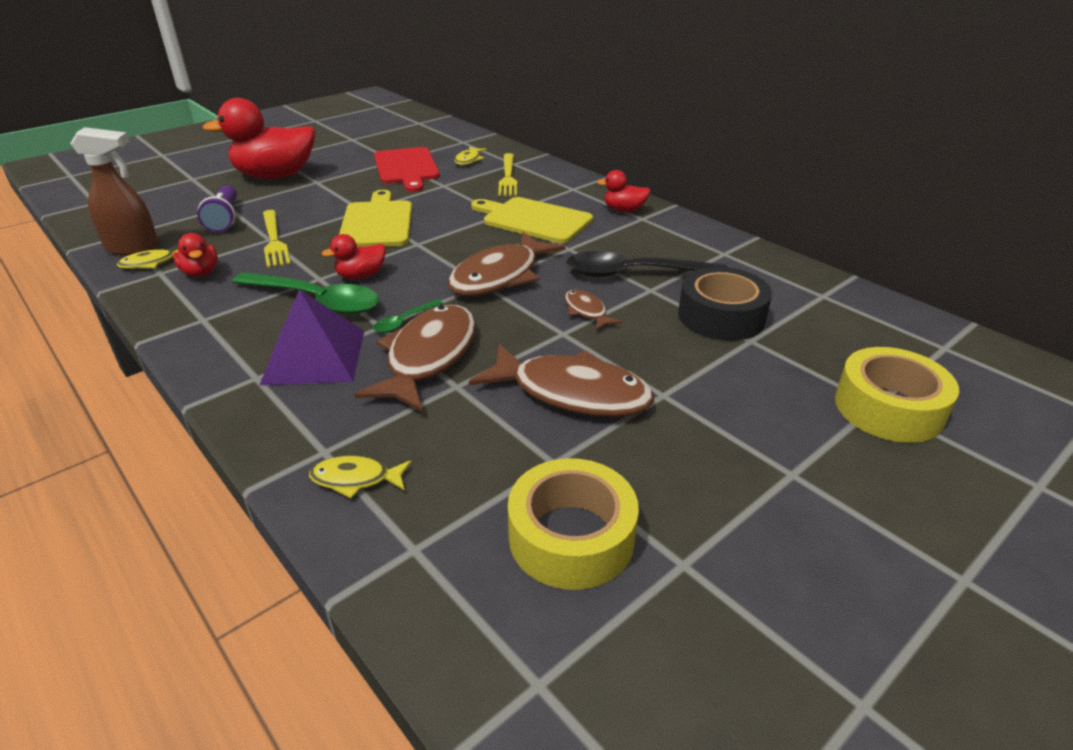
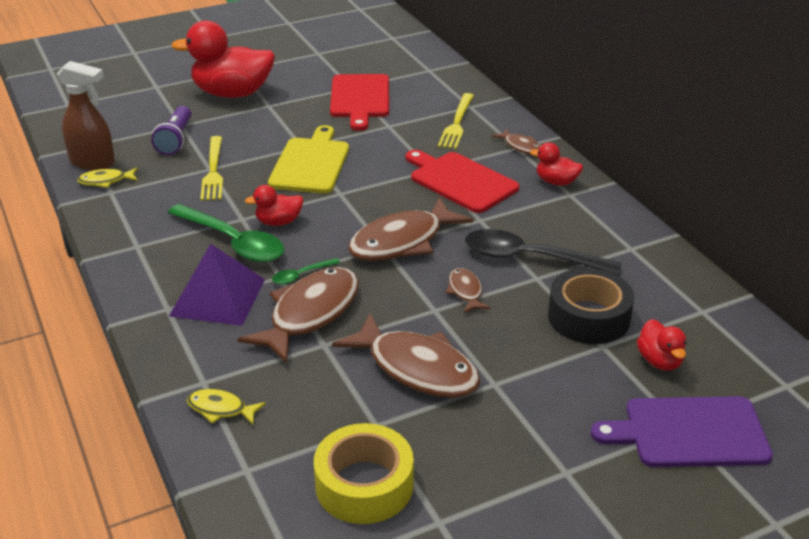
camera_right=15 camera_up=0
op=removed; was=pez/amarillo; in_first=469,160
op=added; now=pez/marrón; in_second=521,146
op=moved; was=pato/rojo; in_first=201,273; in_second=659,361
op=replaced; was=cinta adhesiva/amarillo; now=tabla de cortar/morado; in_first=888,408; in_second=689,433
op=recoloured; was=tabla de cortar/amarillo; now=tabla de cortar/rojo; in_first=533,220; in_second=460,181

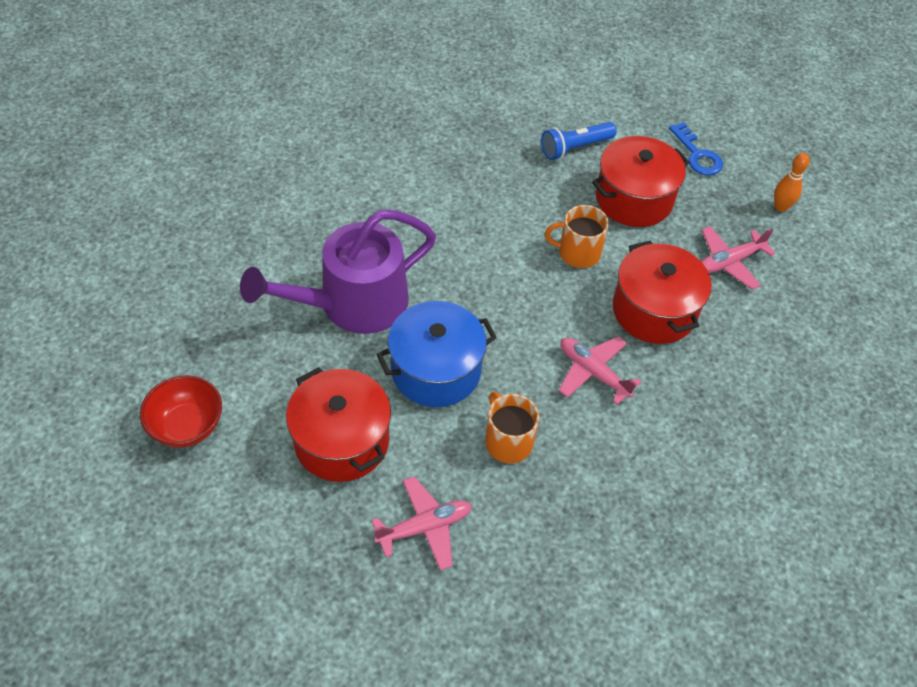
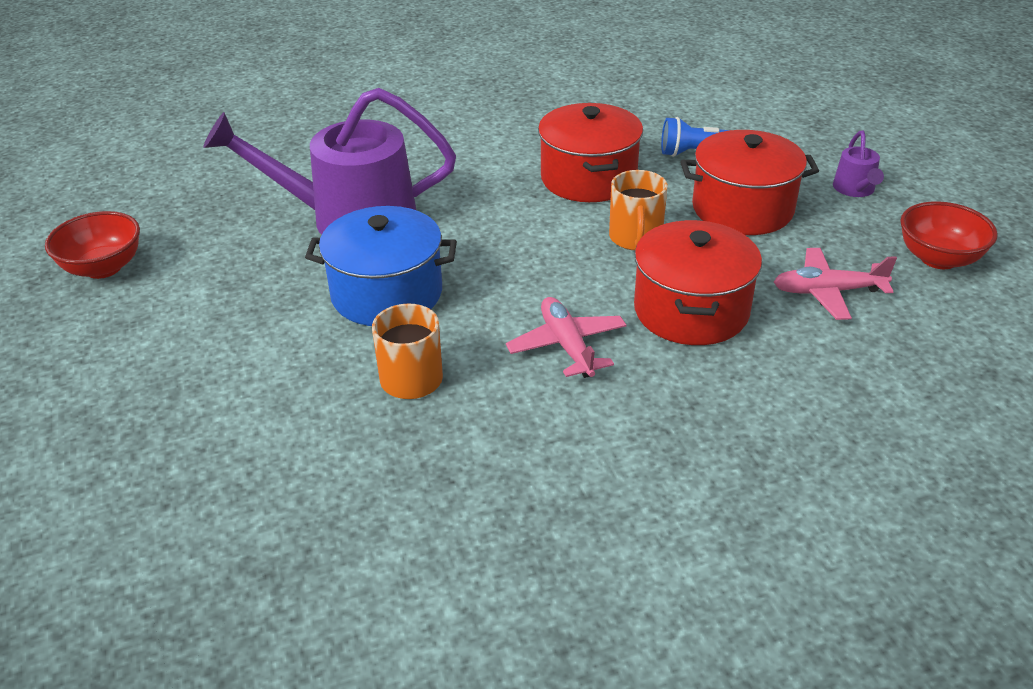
camera_right=30 camera_up=-15
op=removed; was=avión/rosa; in_first=424,527
op=moved; was=olla/rojo; in_first=342,441; in_second=588,178
op=replaced; was=llave/azul; now=regadera/morado; in_first=697,155; in_second=855,189
op=replaced; was=bolo/naranja; now=cuenco/rojo; in_first=780,207; in_second=938,258
op=turned; was=taza/naranja; in_first=578,253; in_second=635,238; clockwise=-120

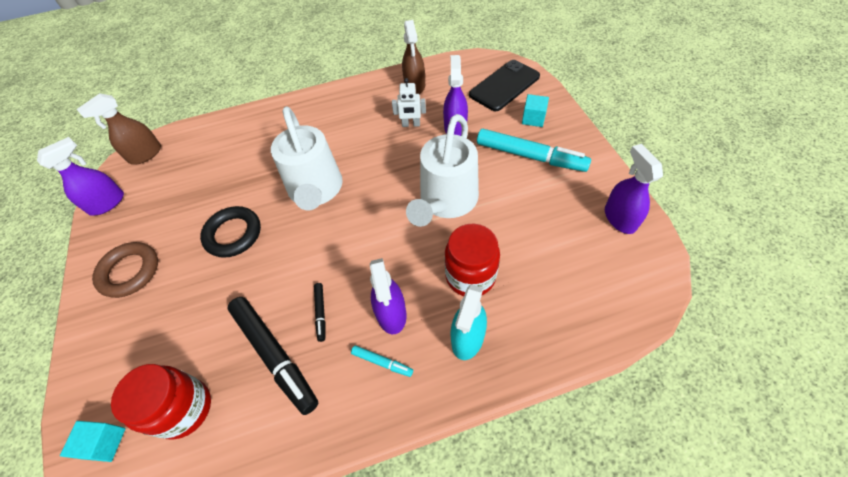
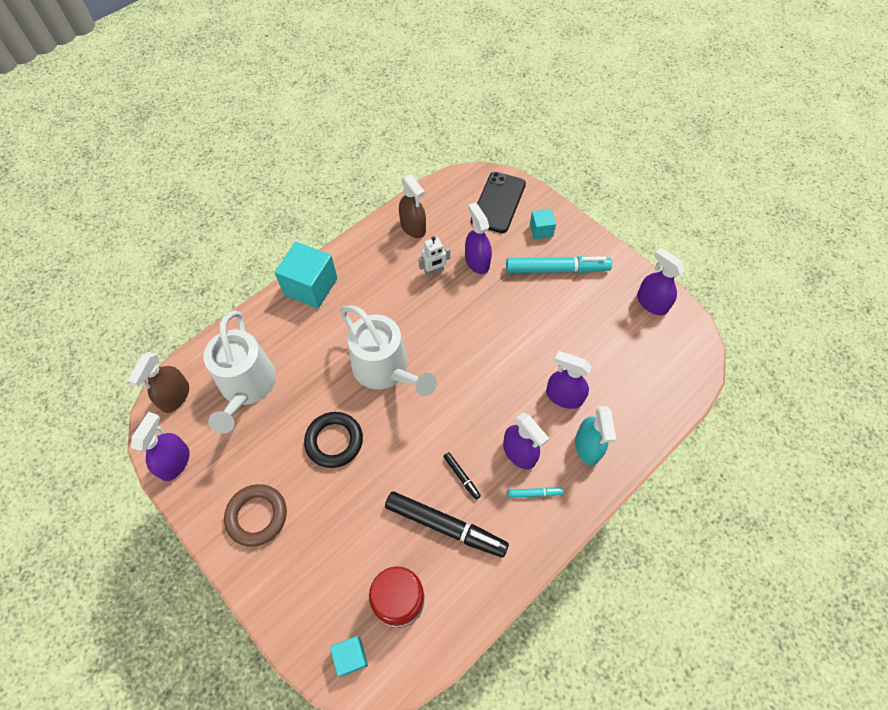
camera_right=-30 camera_up=5
op=added; now=cubo/turquesa; in_second=310,286
op=moved; was=regadera/blanco; in_first=446,201; in_second=247,386
op=replaced; was=tarro/rojo; now=pulverizador/morado; in_first=470,276; in_second=564,396

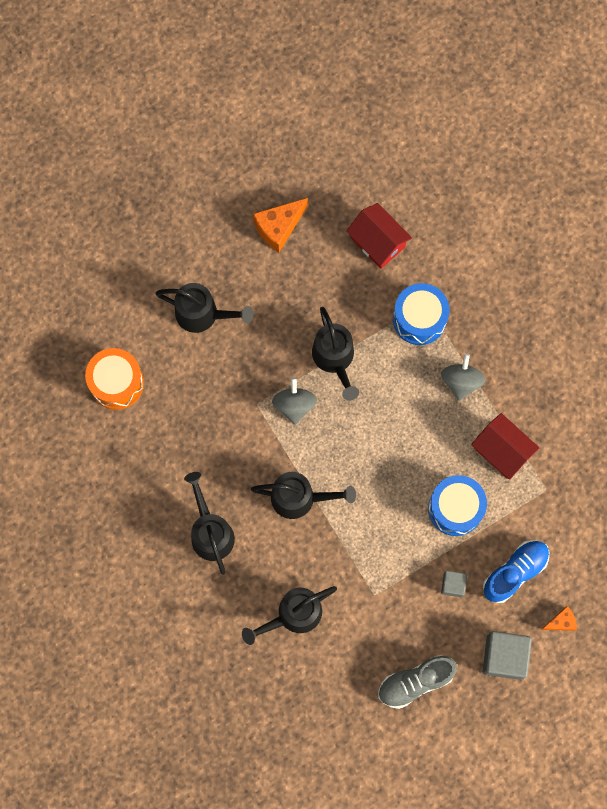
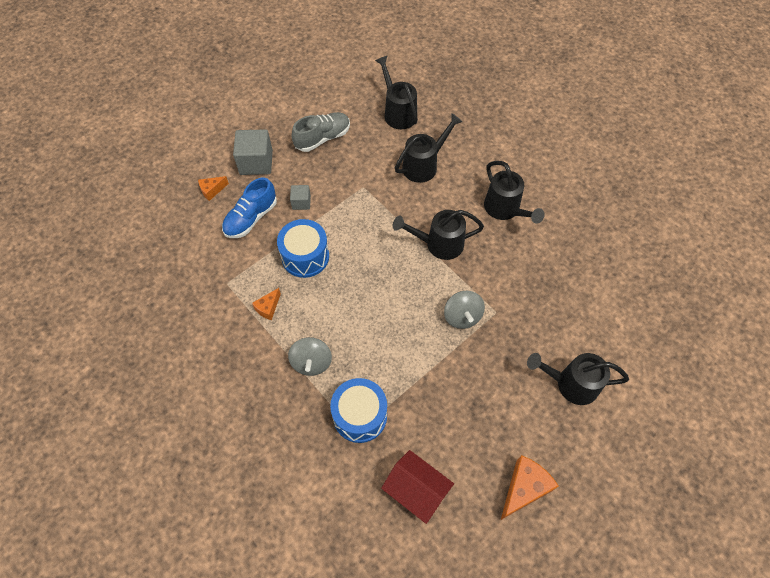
camera_right=170 camera_up=-15
op=removed; was=tambor/naranja; in_first=116,383
op=moved; was=regadera/negro; in_first=335,359; in_second=398,112
op=replaced; was=casa/rojo; now=queso/naranja; in_first=502,451; in_second=268,308

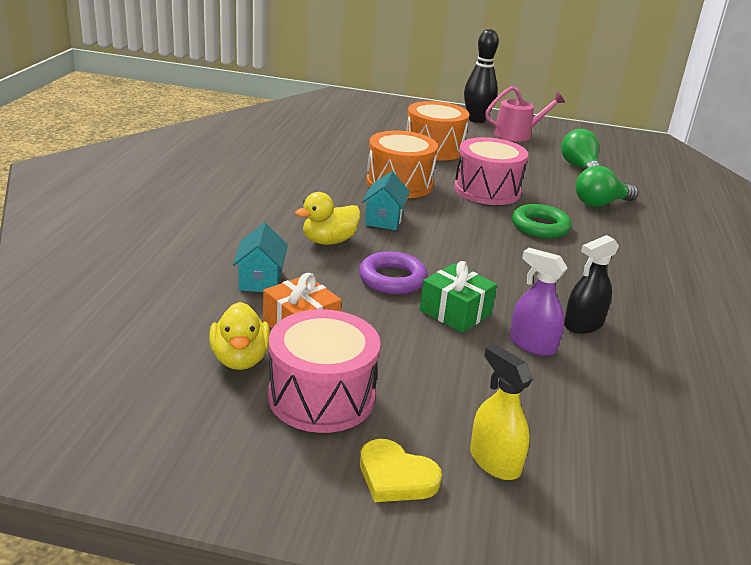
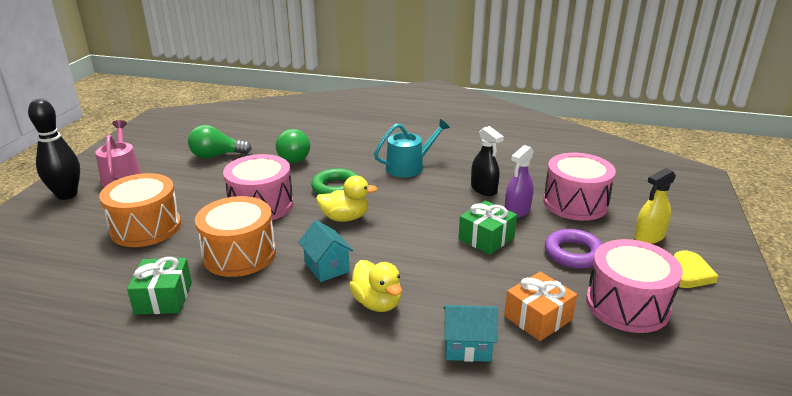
camera_right=-85 camera_up=0
op=added; now=regalo/verde; in_second=163,298
op=added; now=regadera/turquesa; in_second=409,167
op=added; now=tambor/rosa; in_second=575,203
op=moved; was=pato/amarillo; in_first=240,359; in_second=345,218
op=moved; was=anillo/morado; in_first=392,279; in_second=573,253
op=turned; was=casa/turquesa; in_first=384,220; in_second=327,267; clockwise=45

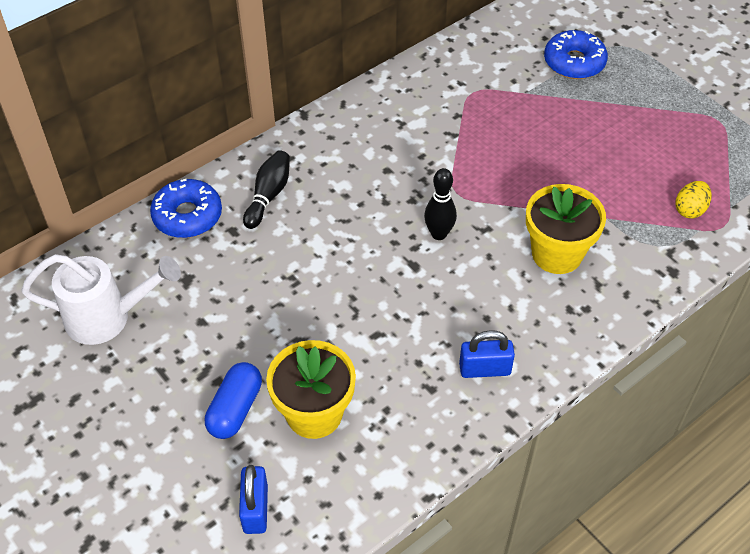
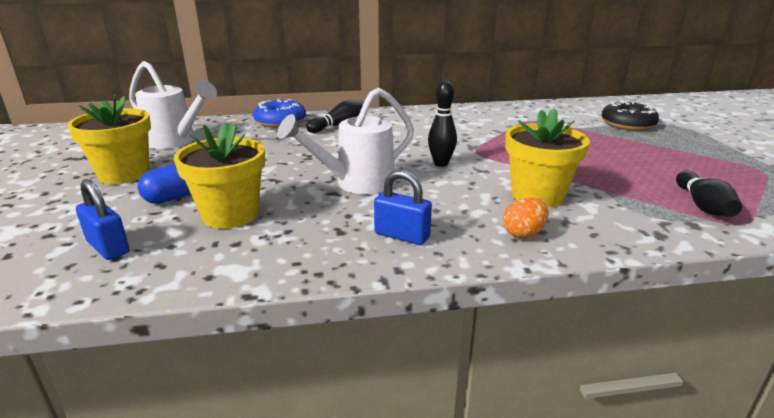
camera_right=30 camera_up=-25
op=added; now=maceta/amarillo; in_second=124,174
op=added; now=regadera/blanco; in_second=357,183
op=added; now=huevo/naranja; in_second=523,233
op=replaced; was=huevo/amarillo; now=bolo/negro; in_first=690,210; in_second=702,206
op=recoloured; was=rosquilla/azul; now=rosquilla/negro; in_first=574,62; in_second=627,124
op=turned; was=candado/azul; in_first=255,509; in_second=108,247; clockwise=-75

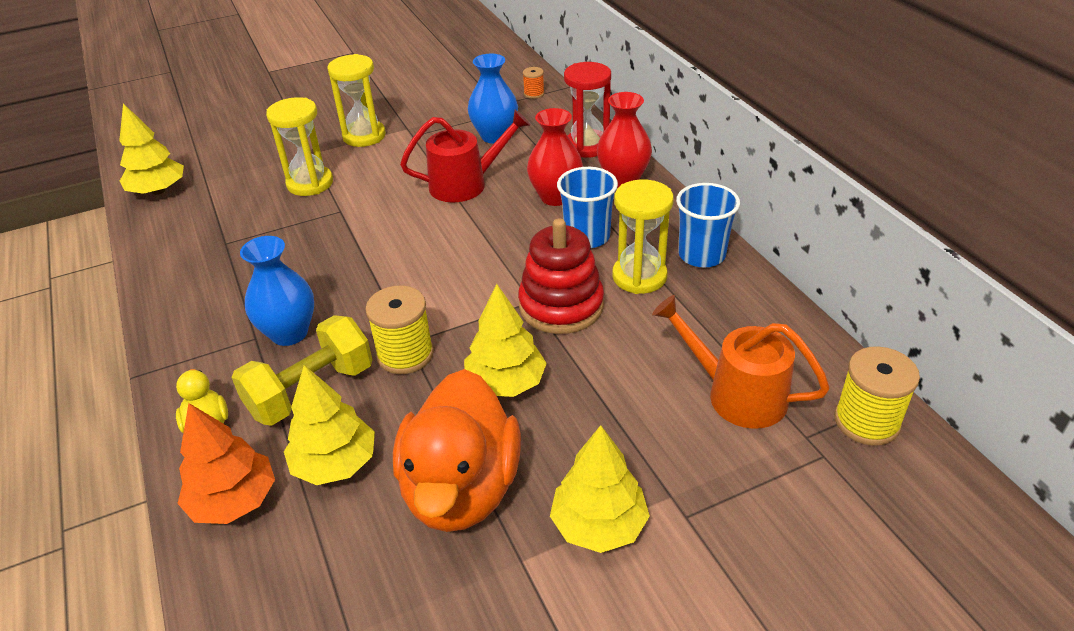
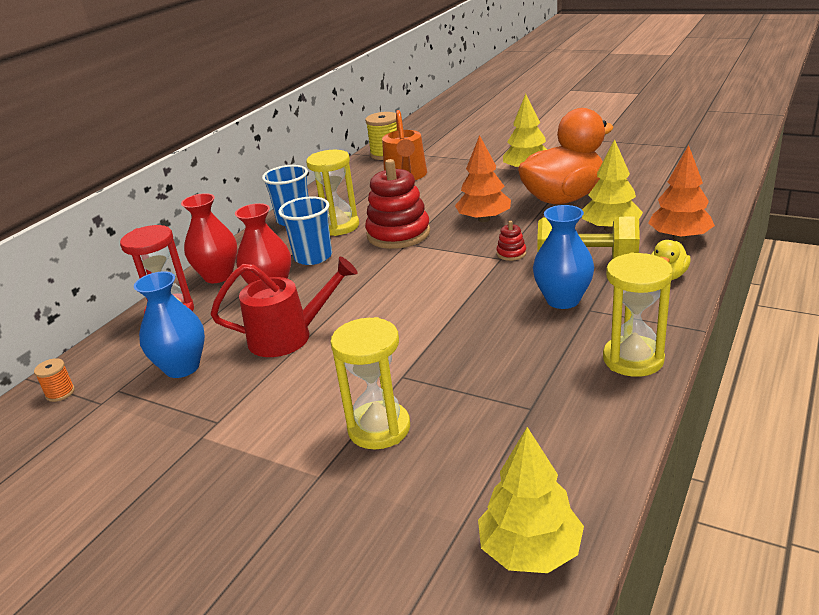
camera_right=-125 camera_up=-10
op=moved; was=reloj de arena/amarillo; in_first=364,136; in_second=633,359
op=replaced; was=carrete/amarillo; now=juguete apilable/rojo; in_first=405,354; in_second=511,253
op=recoloured; was=árbol/amarillo; now=árbol/naranja; in_first=506,383; in_second=484,219
op=turned; was=regadera/rojo; in_first=466,184; in_second=289,336; clockwise=135

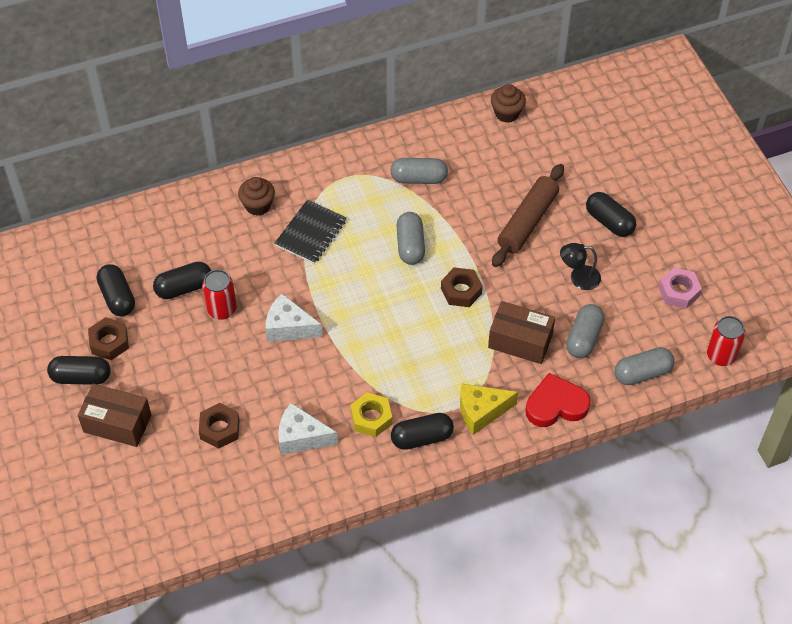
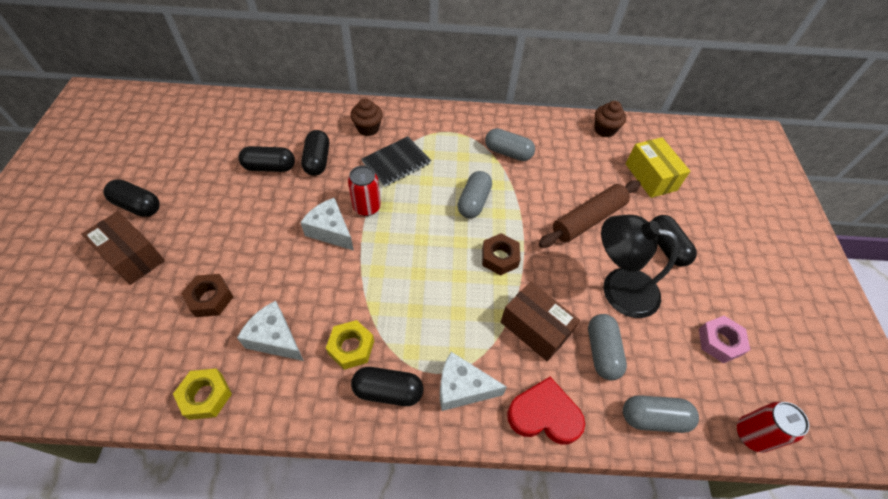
camera_right=20 camera_up=0
op=removed; was=tuerca/marrón; in_first=109,342
op=added; now=tuerca/amarillo; in_second=206,396
op=added; now=caja/amarillo; in_second=650,177
op=moved; was=cápsula/negro; in_first=117,297; in_second=317,161
op=moved; was=lata/rojo; in_first=222,309; in_second=367,207
op=recoloured; was=queso/amarillo; now=queso/blanco; in_first=481,412; in_second=462,388
op=turned; was=cápsula/gris; in_first=584,338; in_second=602,351; clockwise=-45
op=resized; was=lámpara/negro; in_first=578,278; in_second=618,288; ratio=1.84

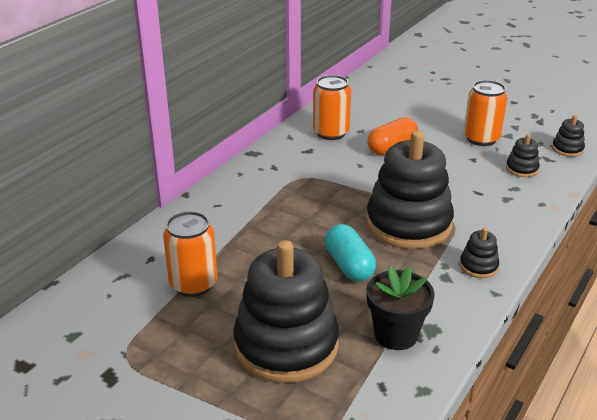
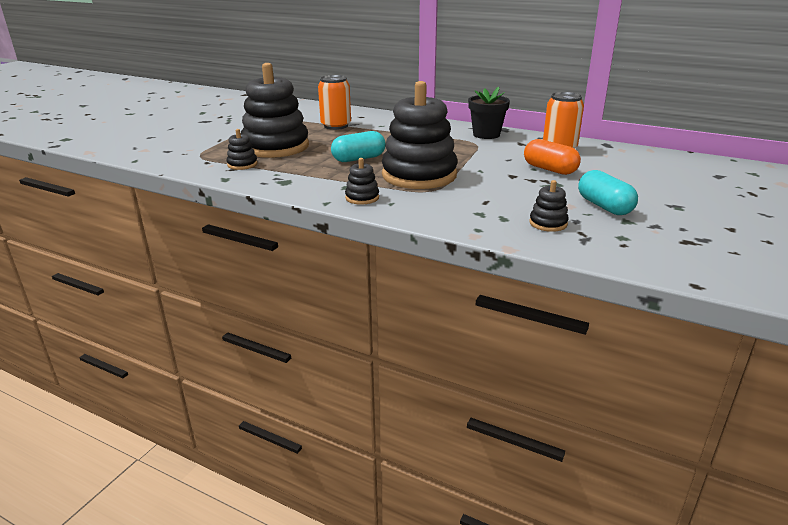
camera_right=85 camera_up=-5
op=moved; was=maceta/negro; in_first=396,334; in_second=486,134
op=moved; was=juguete apilable/negro; in_first=567,149; in_second=242,164
op=replaced; was=lata/naranja; now=cápsula/turquesa; in_first=481,139; in_second=604,206

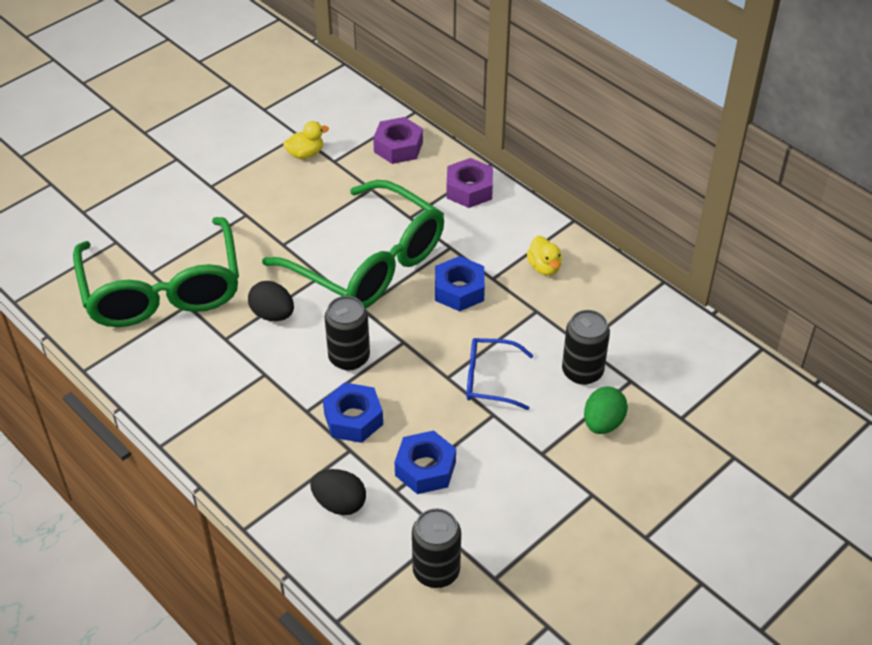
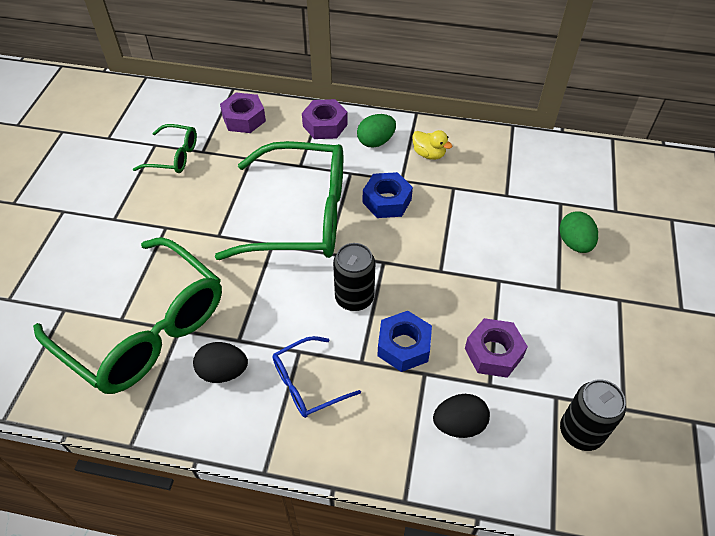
camera_right=-35 camera_up=5
op=removed; was=lata/negro; in_first=582,371
op=added; now=huevo/verde; in_second=376,142
op=moved; was=huevo/negro; in_first=272,314; in_second=223,372
op=moved; was=gafas/azul; in_first=489,379; in_second=307,384
op=replaced; was=pato/amarillo; now=gafas/verde; in_first=305,154; in_second=174,156
op=recoloured; was=tuerca/azul; now=tuerca/morado; in_first=425,468; in_second=493,353

